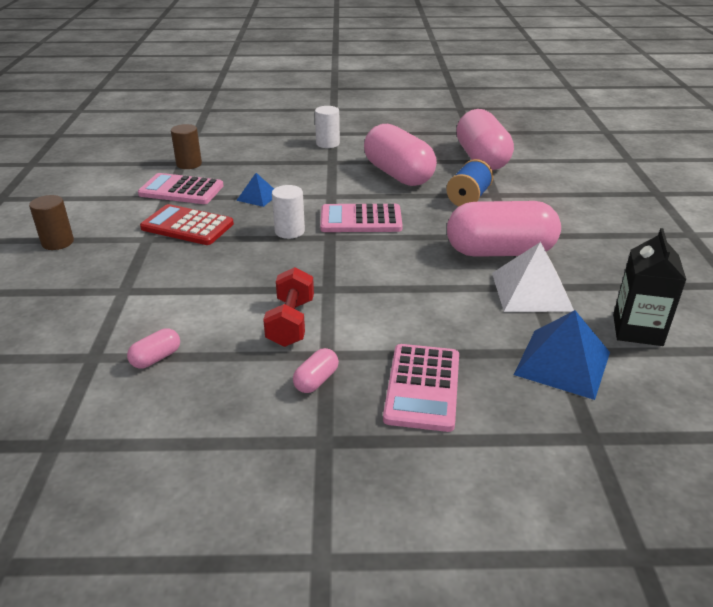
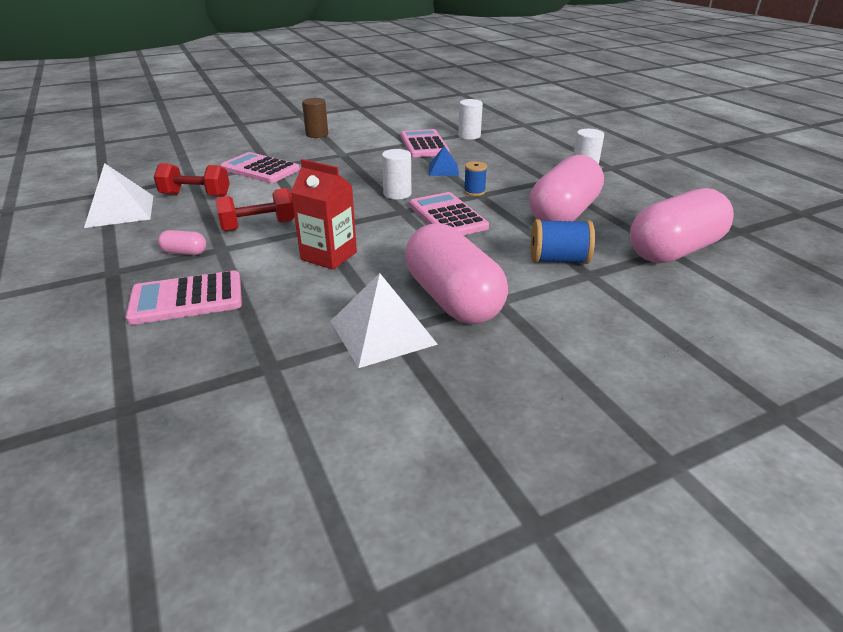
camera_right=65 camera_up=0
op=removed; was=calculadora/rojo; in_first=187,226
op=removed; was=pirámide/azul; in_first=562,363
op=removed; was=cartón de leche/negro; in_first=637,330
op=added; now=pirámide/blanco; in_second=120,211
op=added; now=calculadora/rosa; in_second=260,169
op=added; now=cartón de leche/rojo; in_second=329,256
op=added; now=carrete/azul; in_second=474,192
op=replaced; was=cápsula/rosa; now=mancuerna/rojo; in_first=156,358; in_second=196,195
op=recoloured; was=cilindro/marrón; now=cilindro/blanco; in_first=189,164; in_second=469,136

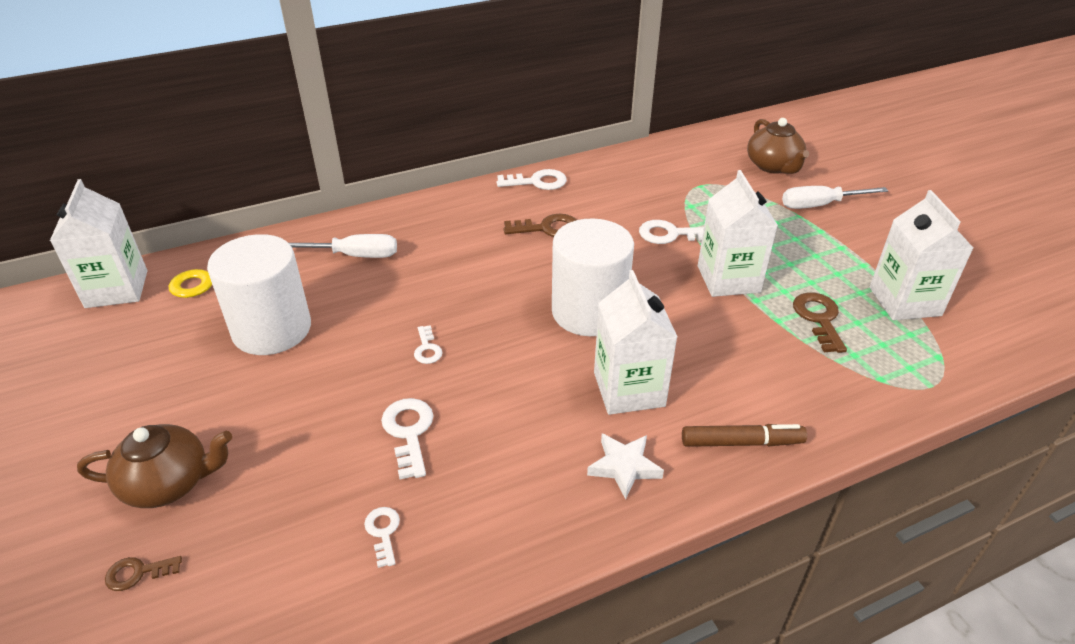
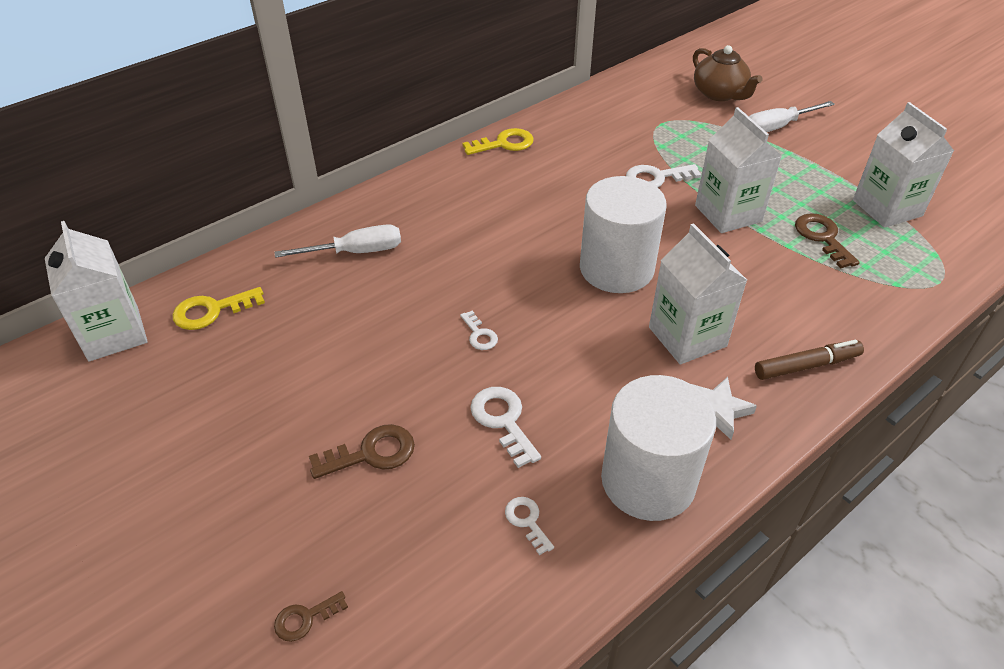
camera_right=-15 camera_up=5
op=removed; was=tetera/marrón; in_first=169,483
op=moved; was=cilindro/blanco; in_first=272,329; in_second=648,480
op=moved; was=llave/marrón; in_first=548,228; in_second=371,453
op=recoloured; was=llave/blanco; now=llave/amarillo; in_first=537,182; in_second=504,143

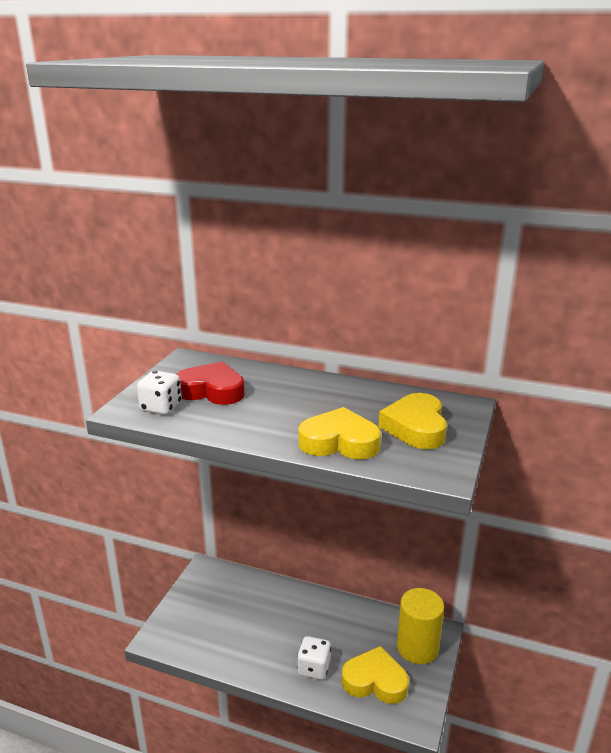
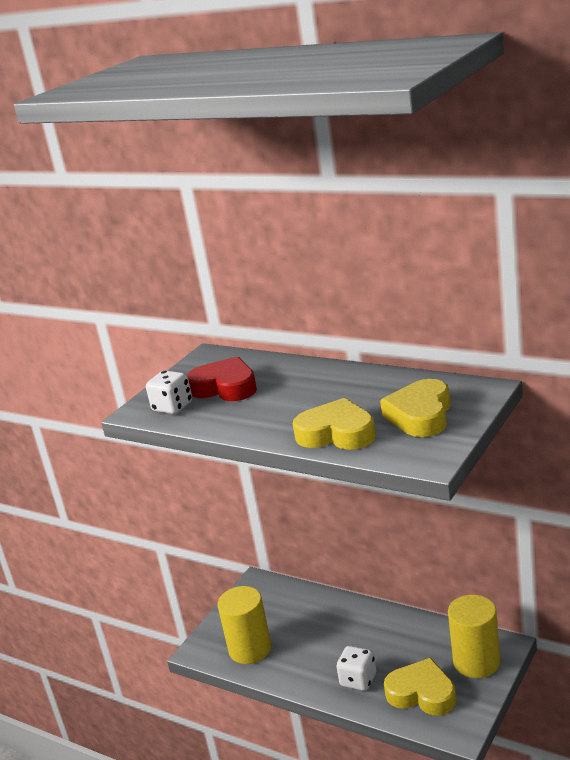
camera_right=15 camera_up=0
op=added; now=cilindro/amarillo; in_second=250,649

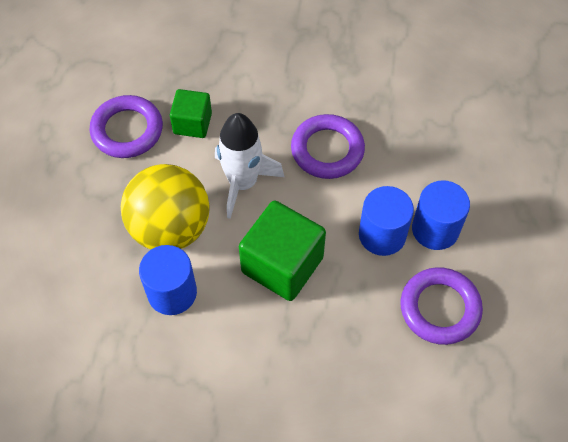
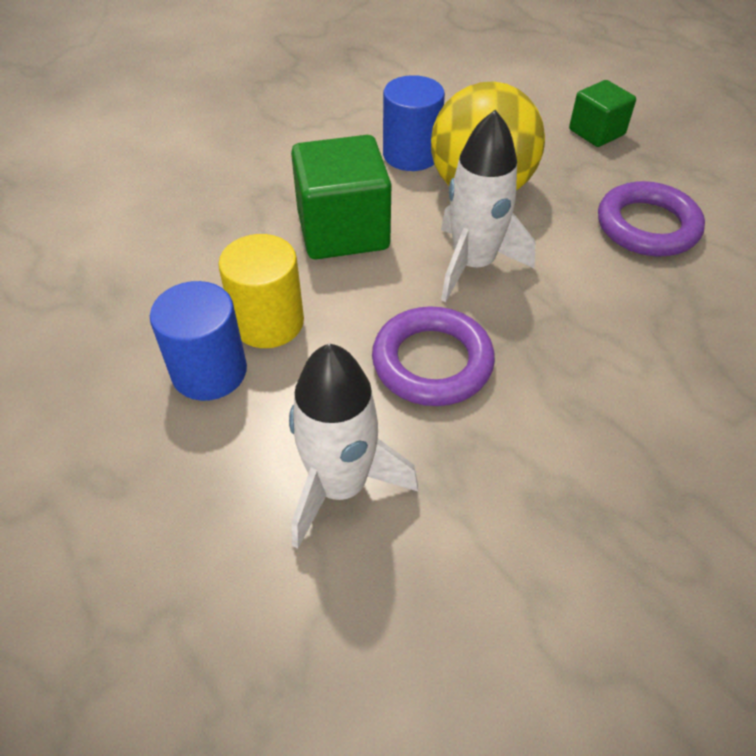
camera_right=135 camera_up=-10
op=removed; was=anillo/morado; in_first=440,308
op=added; now=cohete/blanco; in_second=340,486
op=moved; was=cubo/verde; in_first=192,123; in_second=596,132
op=recoloured; was=cilindro/azul; now=cilindro/amarillo; in_first=382,235; in_second=268,322

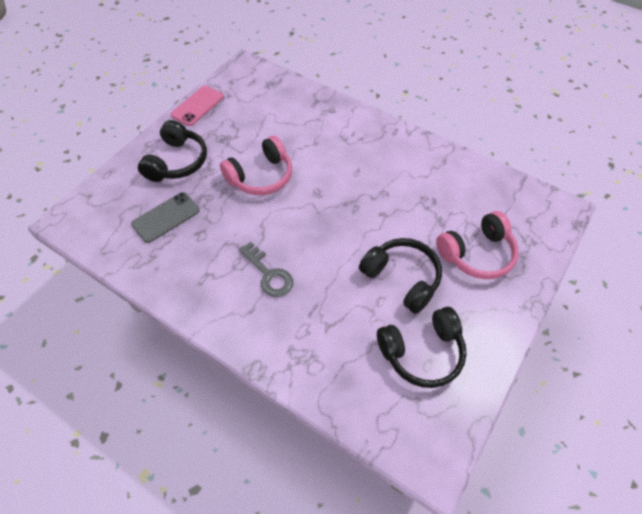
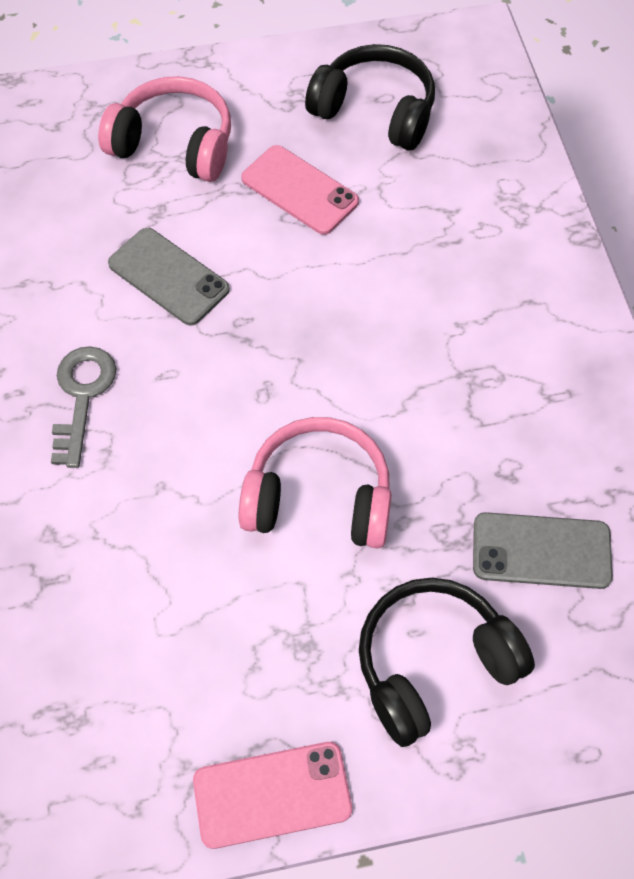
camera_right=-135 camera_up=5
op=added; now=móvil/gris; in_second=168,277
op=moved; was=llave/gris; in_first=269,274; in_second=82,396
op=replaced; was=auriculares/negro; now=móvil/rosa; in_first=402,278; in_second=299,190

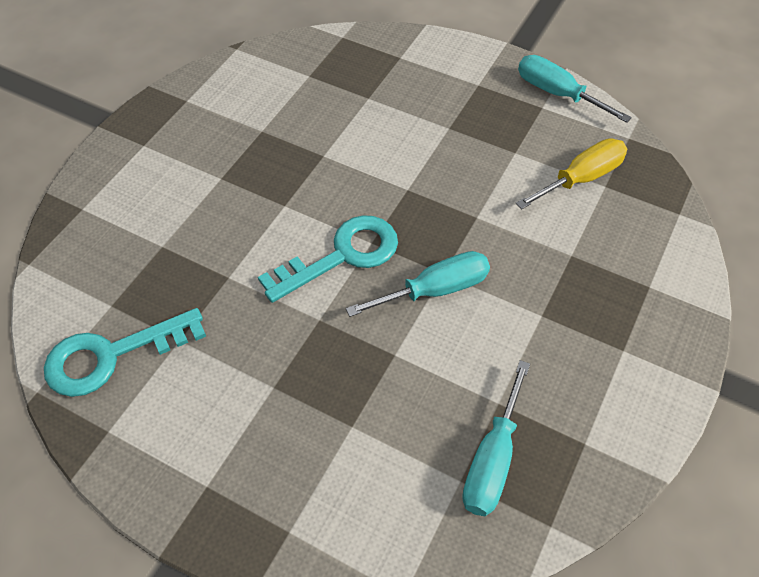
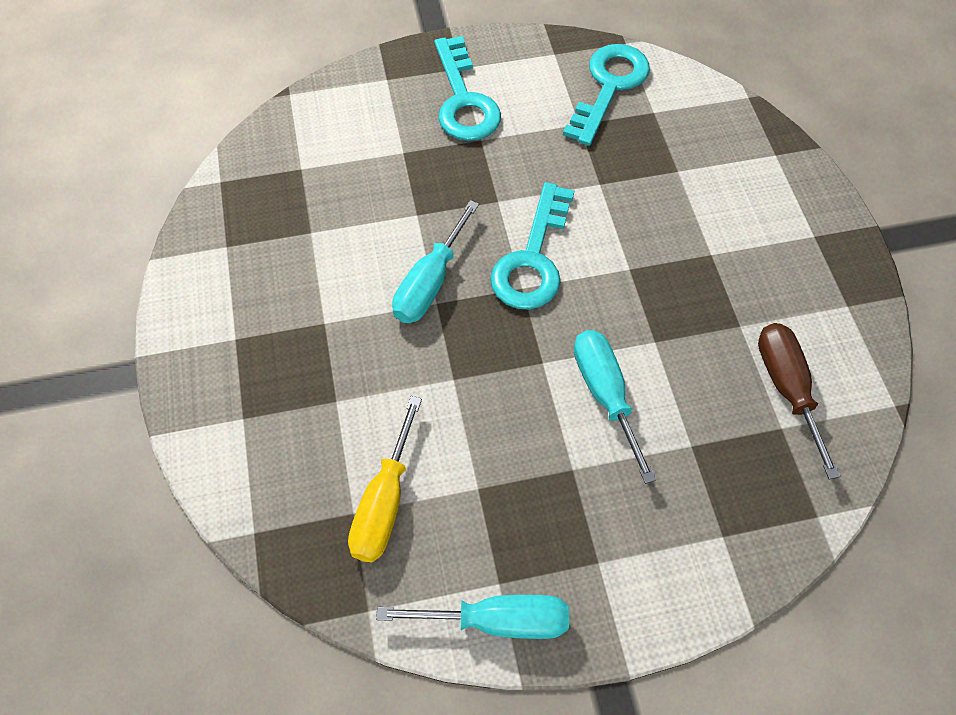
camera_right=140 camera_up=5
op=added; now=llave/turquesa; in_second=464,100
op=added; now=destornillador/marrón; in_second=787,388
op=moved; was=destornillador/turquesa; in_first=492,460; in_second=605,395

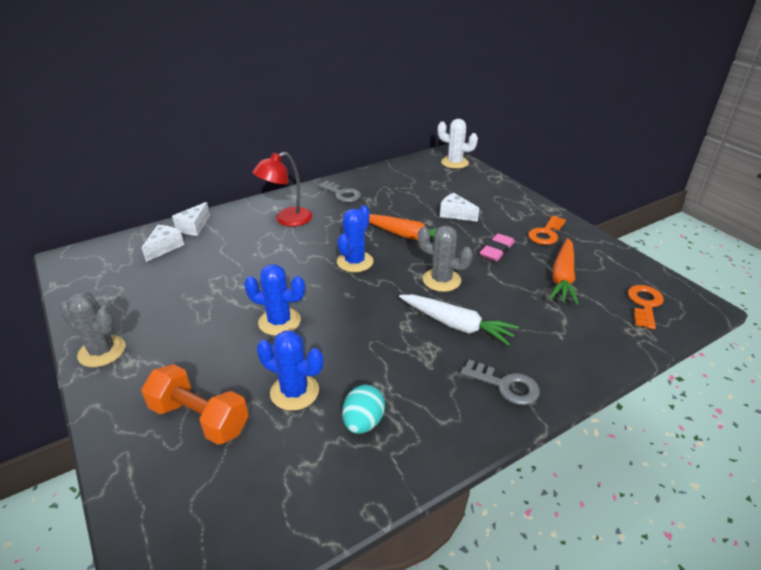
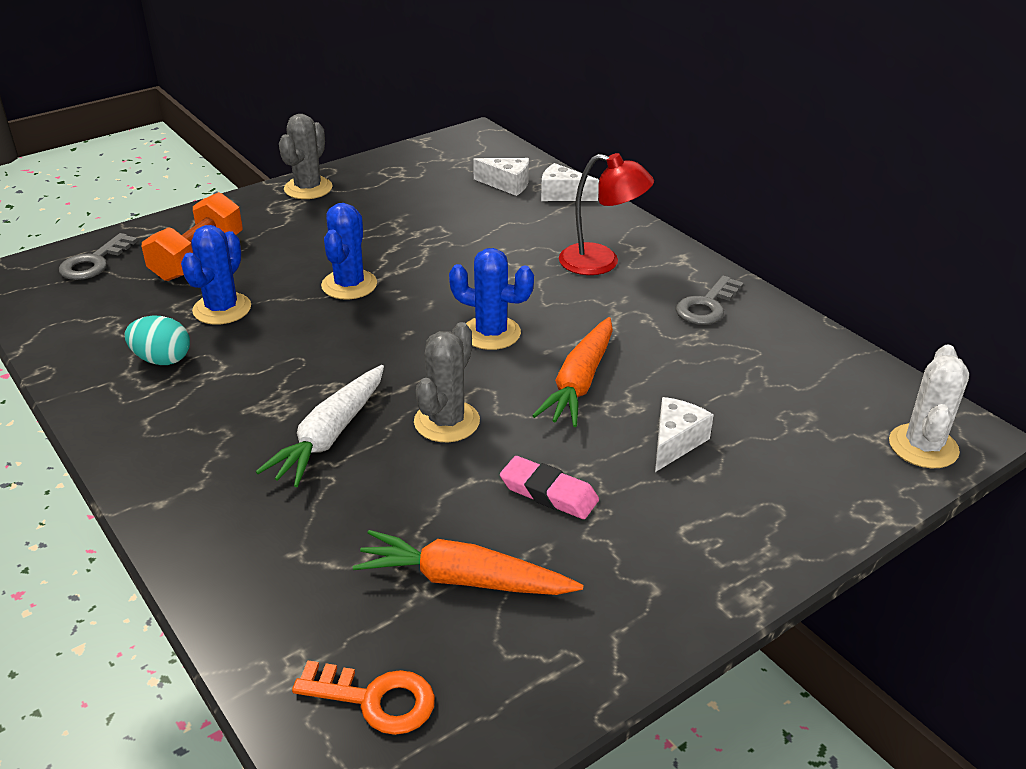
camera_right=85 camera_up=0
op=removed; was=llave/naranja; in_first=546,233
op=moved; was=llave/gris; in_first=505,385; in_second=94,262
op=turned; was=lámpara/rojo; in_first=287,220; in_second=601,262; clockwise=150

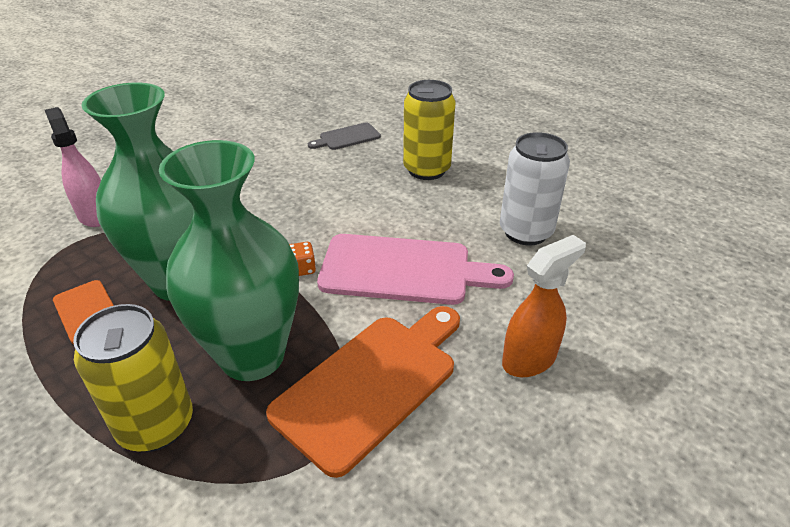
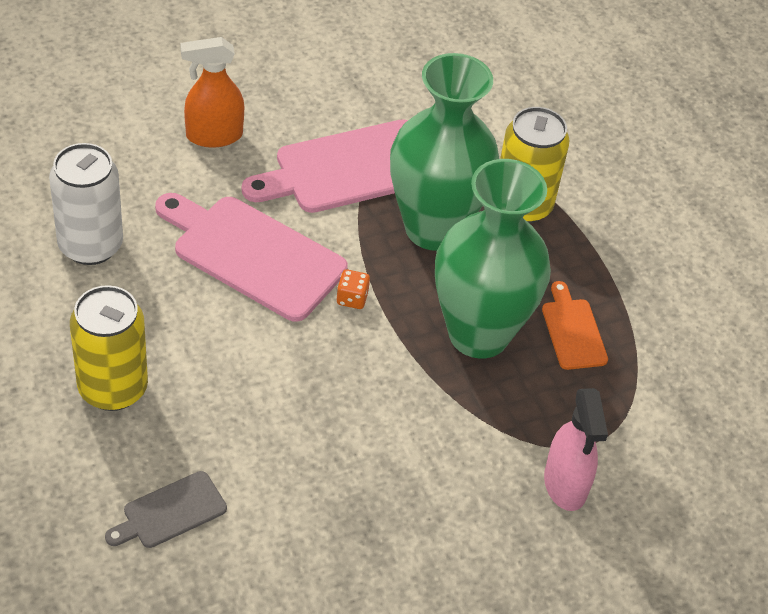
camera_right=-160 camera_up=10
op=recoloured; was=tabla de cortar/naranja; now=tabla de cortar/rosa; in_first=371,383; in_second=349,169
op=turned; was=tabla de cortar/gris; in_first=347,137; in_second=170,512; clockwise=150

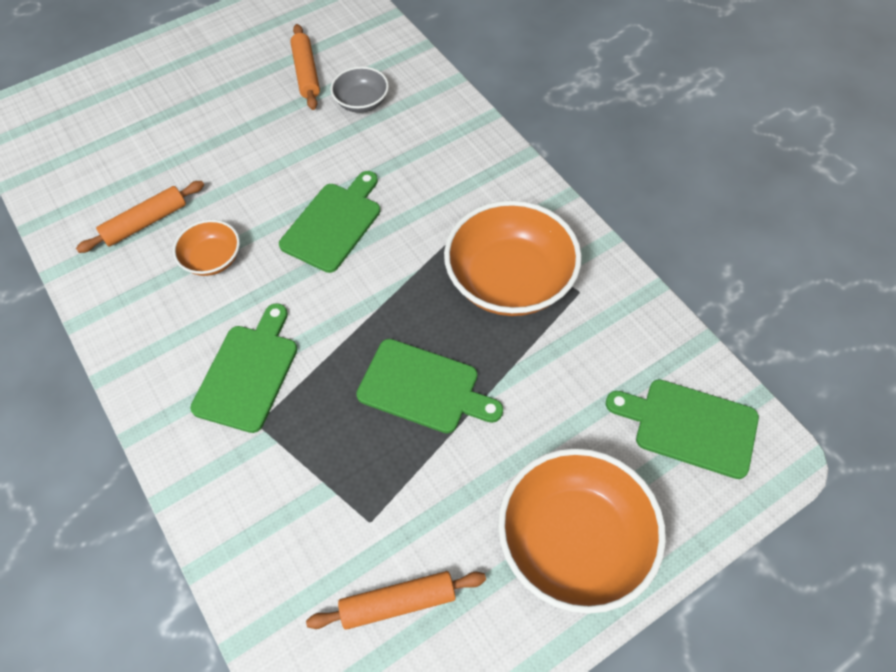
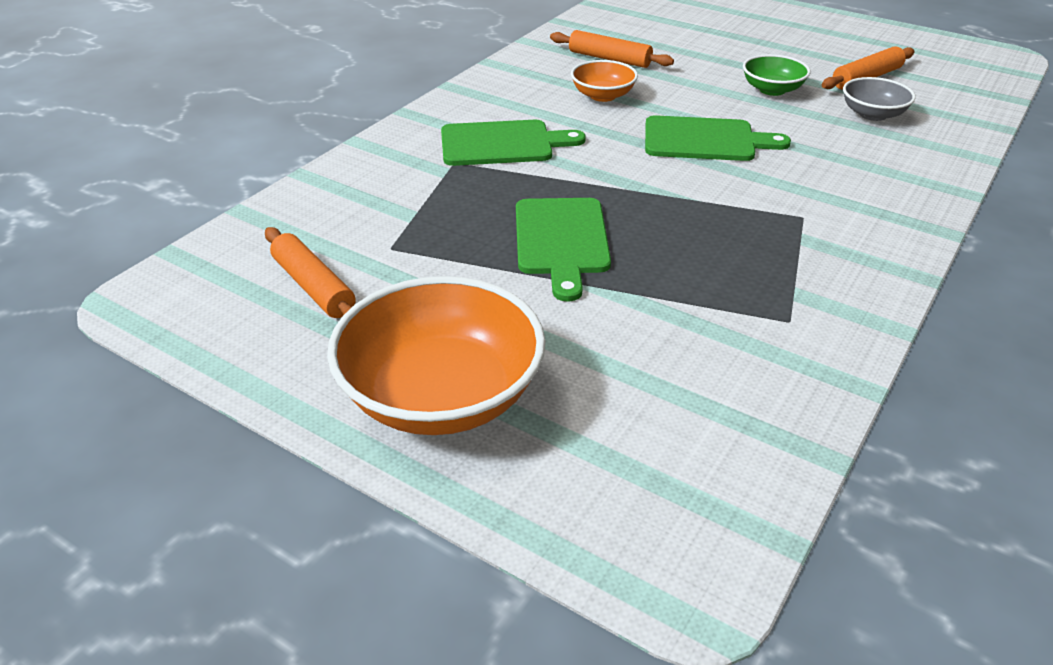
camera_right=65 camera_up=-20
op=removed; was=cuenco/naranja; in_first=510,280
op=removed; was=tabla de cortar/verde; in_first=690,426
op=added; now=cuenco/verde; in_second=772,90

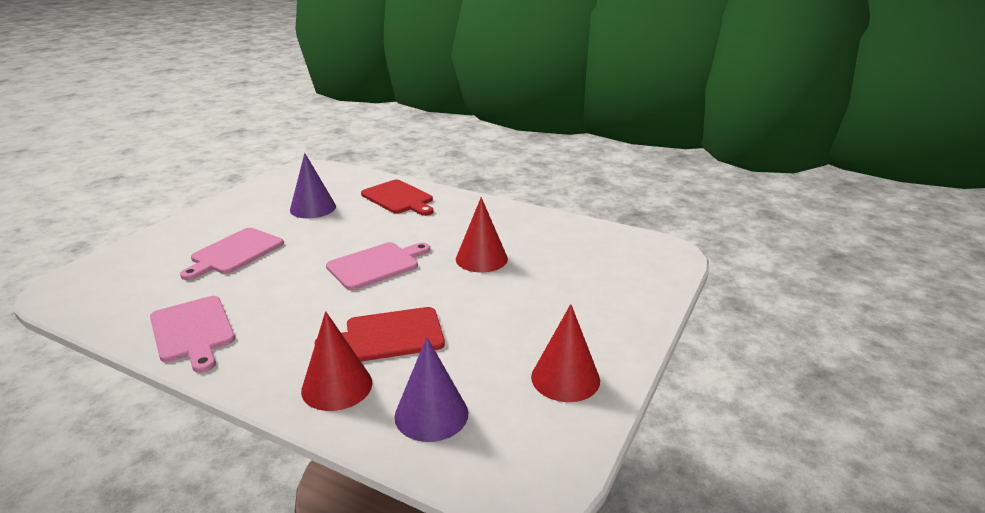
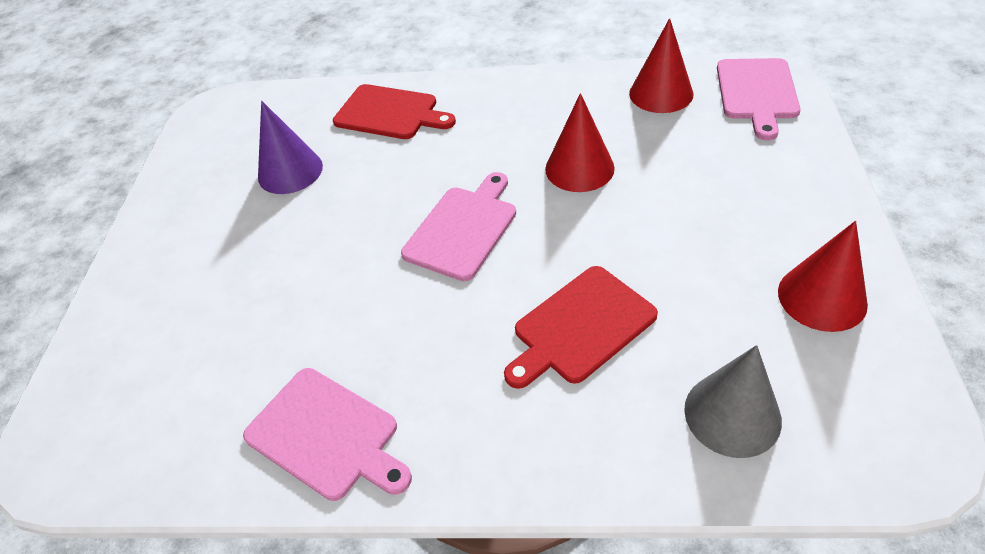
camera_right=-20 camera_up=20
op=moved; was=tabla de cortar/rosa; in_first=235,253; in_second=757,92
op=moved; was=cono/rojo; in_first=337,386; in_second=661,93
op=recoloured; was=cono/morado; now=cono/gris; in_first=431,414; in_second=732,414

